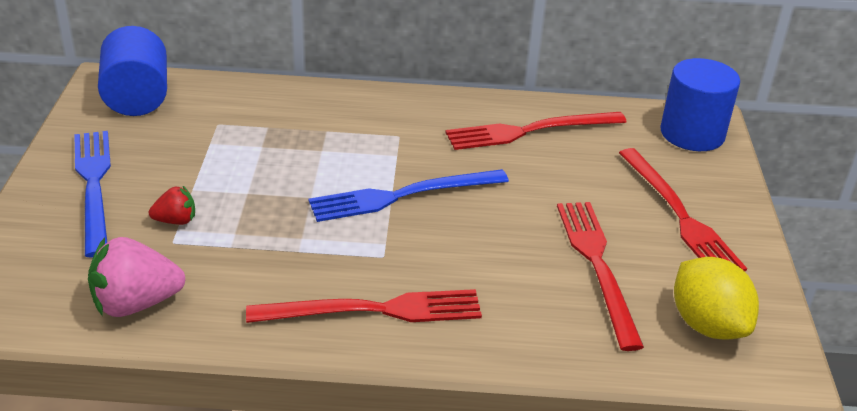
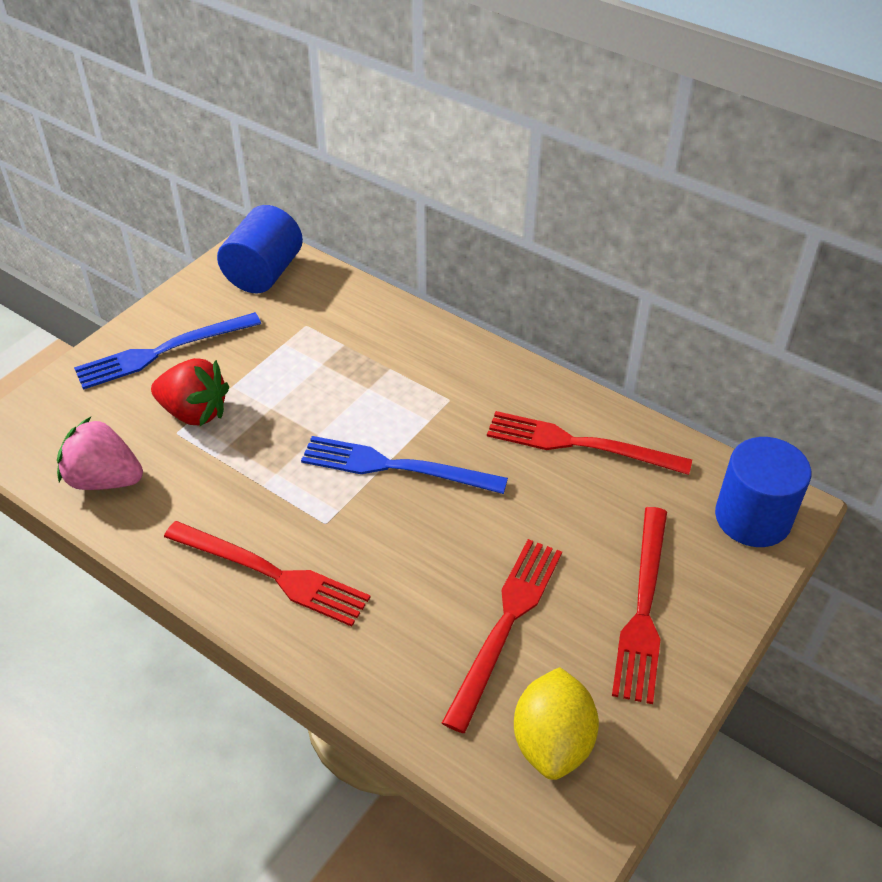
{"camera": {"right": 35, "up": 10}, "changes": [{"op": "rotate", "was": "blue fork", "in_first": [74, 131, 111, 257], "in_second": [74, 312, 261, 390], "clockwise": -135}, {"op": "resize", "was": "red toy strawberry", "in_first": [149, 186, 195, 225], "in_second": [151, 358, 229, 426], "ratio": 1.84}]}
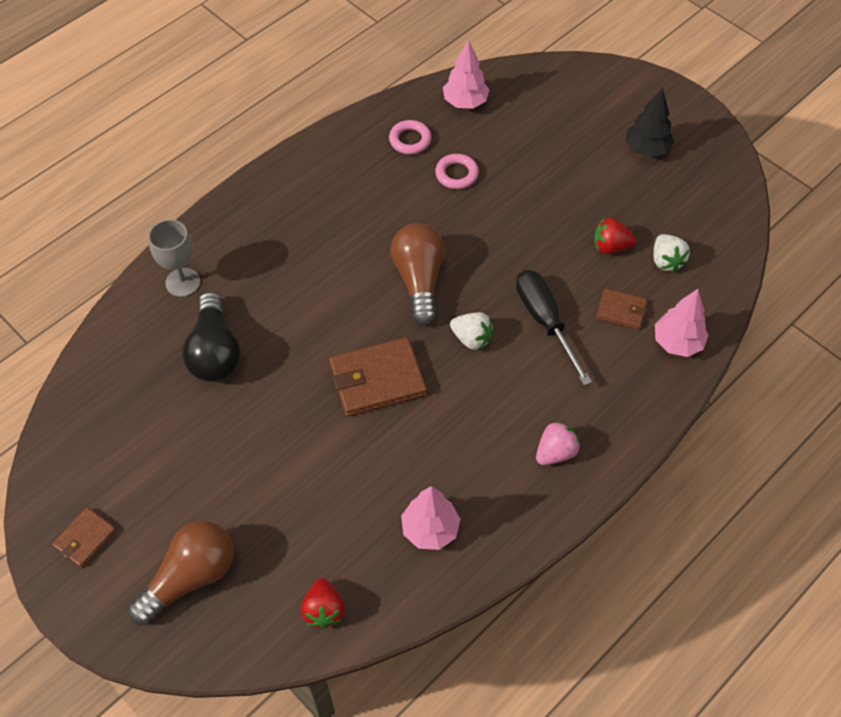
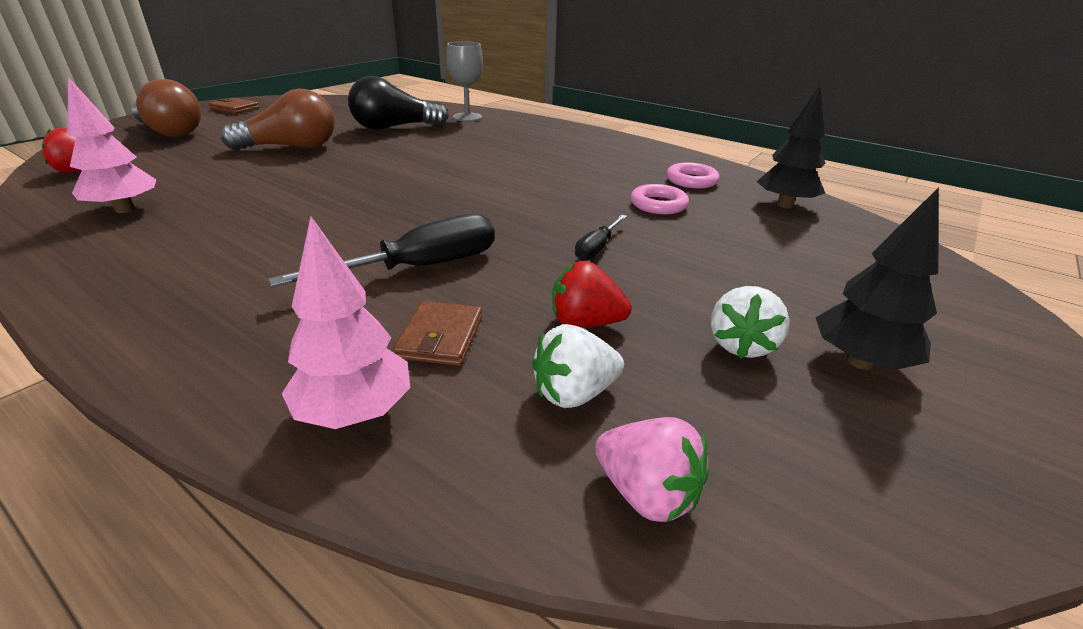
{"camera": {"right": 80, "up": -25}, "changes": [{"op": "move", "was": "russet light bulb", "in_first": [391, 223, 445, 326], "in_second": [221, 89, 335, 151]}, {"op": "rotate", "was": "red toy strawberry", "in_first": [594, 218, 636, 254], "in_second": [552, 261, 632, 328], "clockwise": -75}, {"op": "insert", "now": "jet-black screwdriver", "in_second": [575, 215, 627, 261]}, {"op": "move", "was": "rosy toy strawberry", "in_first": [536, 421, 580, 465], "in_second": [595, 417, 709, 523]}, {"op": "move", "was": "snow-white toy strawberry", "in_first": [450, 312, 493, 350], "in_second": [711, 286, 790, 359]}, {"op": "recolor", "was": "rosy fir tree", "now": "jet-black fir tree", "in_first": [443, 40, 489, 109], "in_second": [757, 86, 825, 208]}, {"op": "delete", "was": "russet card wallet", "in_first": [329, 337, 427, 417]}]}
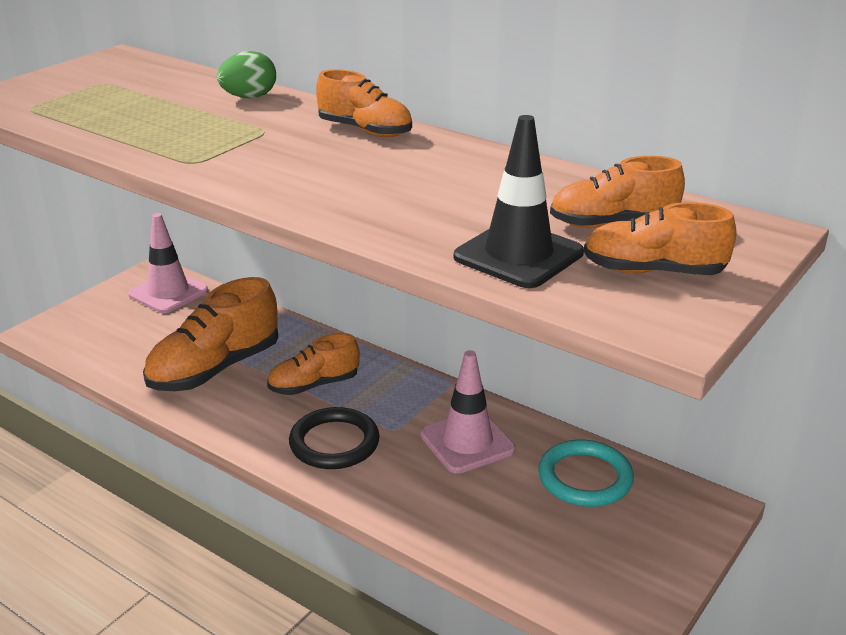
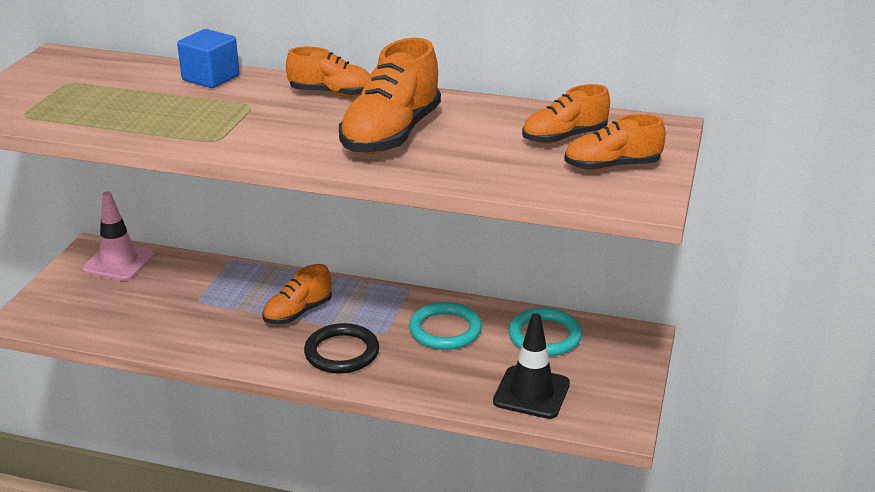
{"camera": {"right": -20, "up": 0}, "changes": [{"op": "replace", "was": "emerald egg shape", "now": "blue solid cube", "in_first": [217, 51, 276, 98], "in_second": [177, 29, 239, 88]}, {"op": "move", "was": "orange-coloured sneaker", "in_first": [143, 277, 278, 391], "in_second": [339, 38, 441, 154]}, {"op": "replace", "was": "rosy road cone", "now": "teal torus", "in_first": [421, 350, 516, 474], "in_second": [409, 302, 482, 350]}, {"op": "move", "was": "jet-black road cone", "in_first": [454, 115, 584, 288], "in_second": [493, 313, 570, 419]}]}
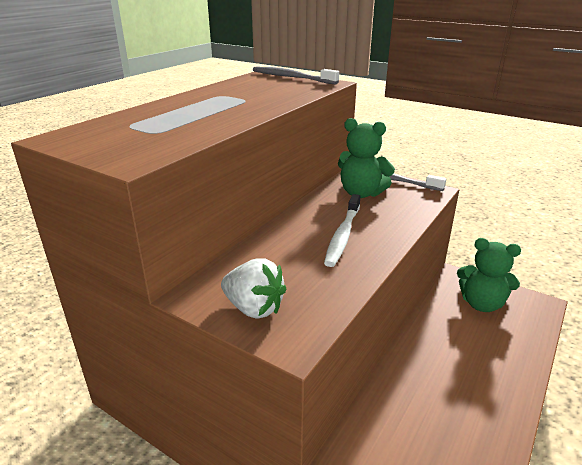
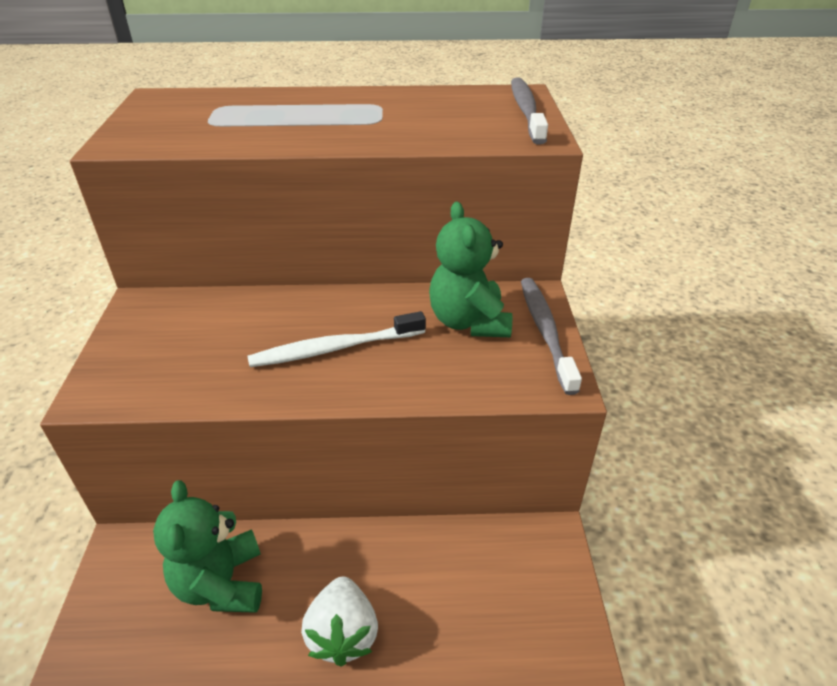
{"camera": {"right": 55, "up": 10}, "changes": [{"op": "move", "was": "emerald stuffed bear", "in_first": [457, 238, 521, 312], "in_second": [153, 480, 262, 613]}, {"op": "move", "was": "snow-white toy strawberry", "in_first": [221, 258, 287, 319], "in_second": [301, 577, 378, 667]}]}
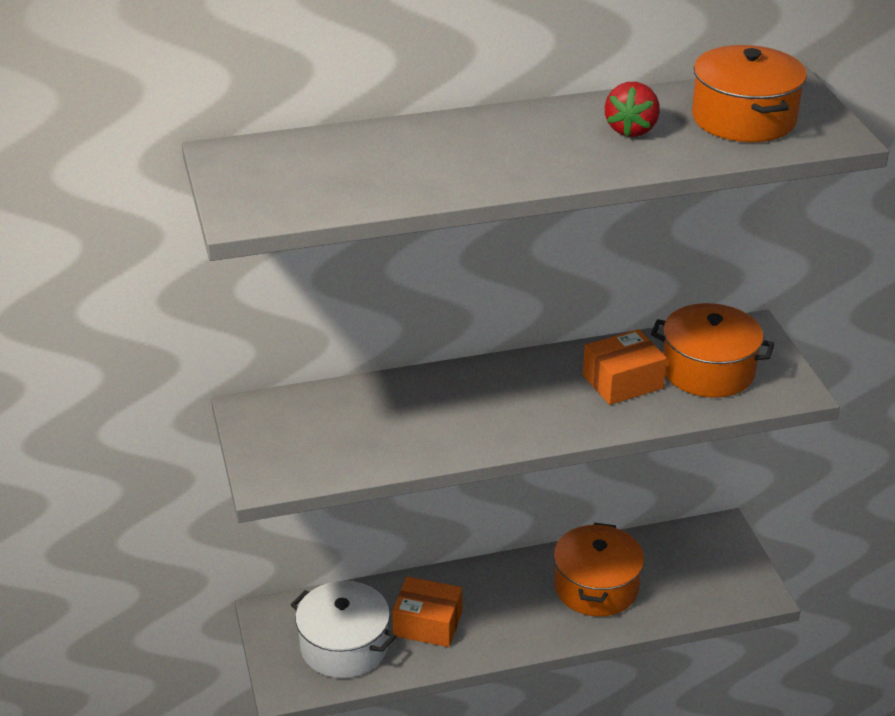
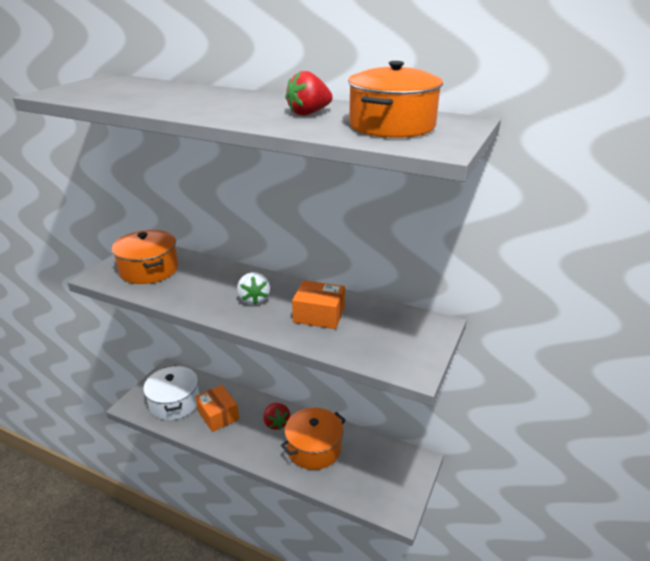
{"camera": {"right": 40, "up": -5}, "changes": [{"op": "move", "was": "orange-coloured cooking pot", "in_first": [651, 303, 774, 398], "in_second": [112, 230, 178, 284]}, {"op": "insert", "now": "snow-white toy strawberry", "in_second": [237, 272, 270, 305]}, {"op": "insert", "now": "red toy strawberry", "in_second": [263, 403, 290, 430]}]}
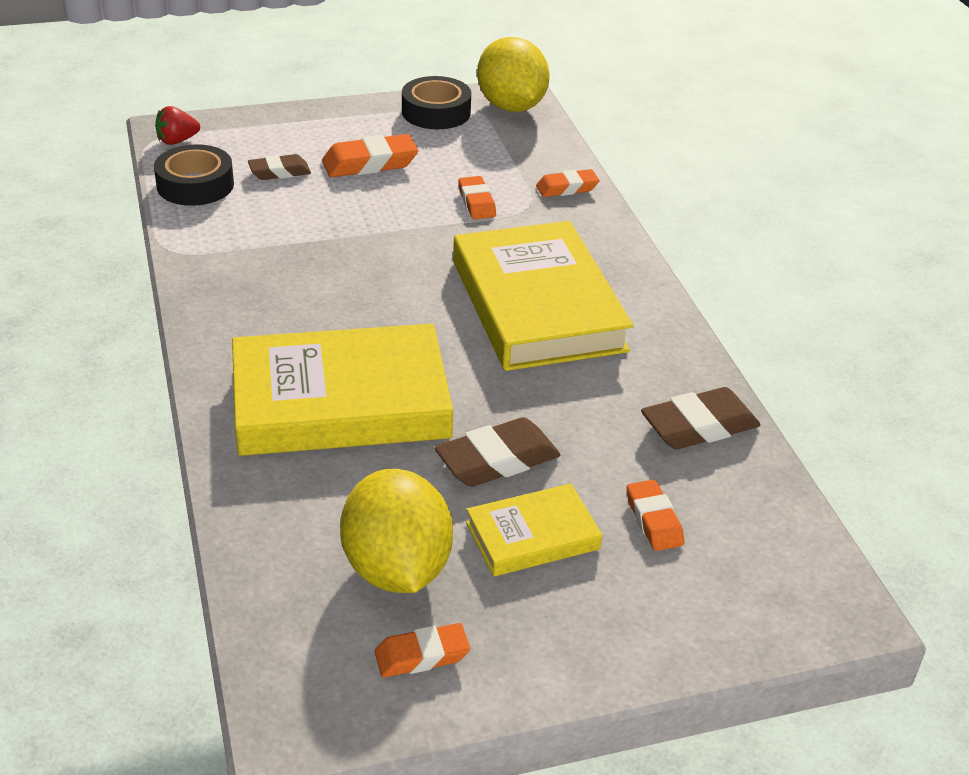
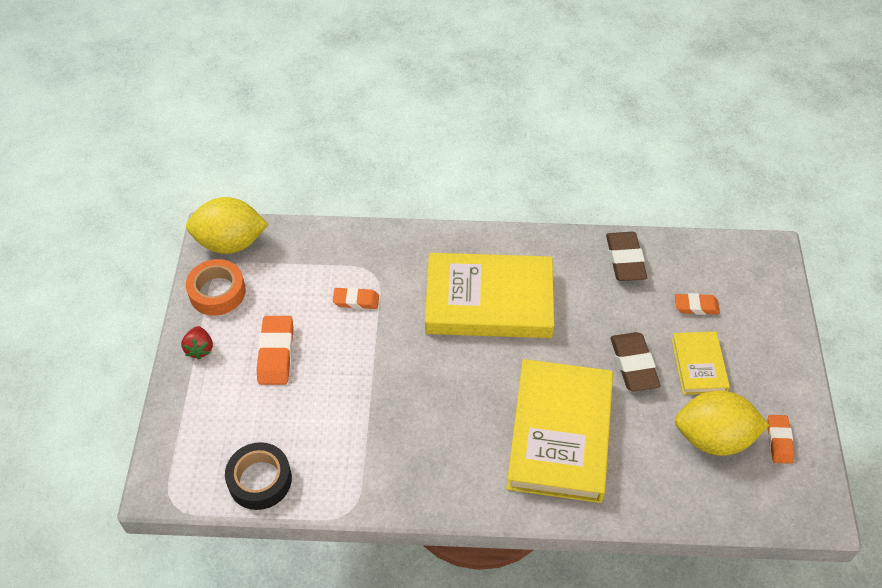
{"camera": {"right": -70, "up": 15}, "changes": [{"op": "move", "was": "red toy strawberry", "in_first": [155, 106, 200, 145], "in_second": [181, 326, 213, 360]}, {"op": "recolor", "was": "jet-black sticky tape", "now": "orange-coloured sticky tape", "in_first": [402, 76, 471, 129], "in_second": [186, 259, 246, 316]}, {"op": "delete", "was": "russet gum eraser", "in_first": [248, 154, 311, 180]}, {"op": "delete", "was": "orange-coloured gum eraser", "in_first": [536, 169, 599, 197]}]}
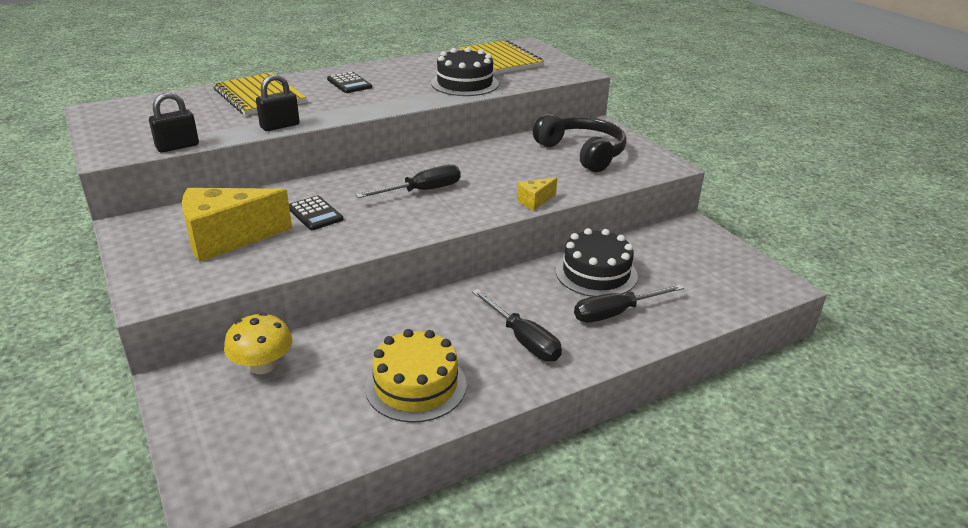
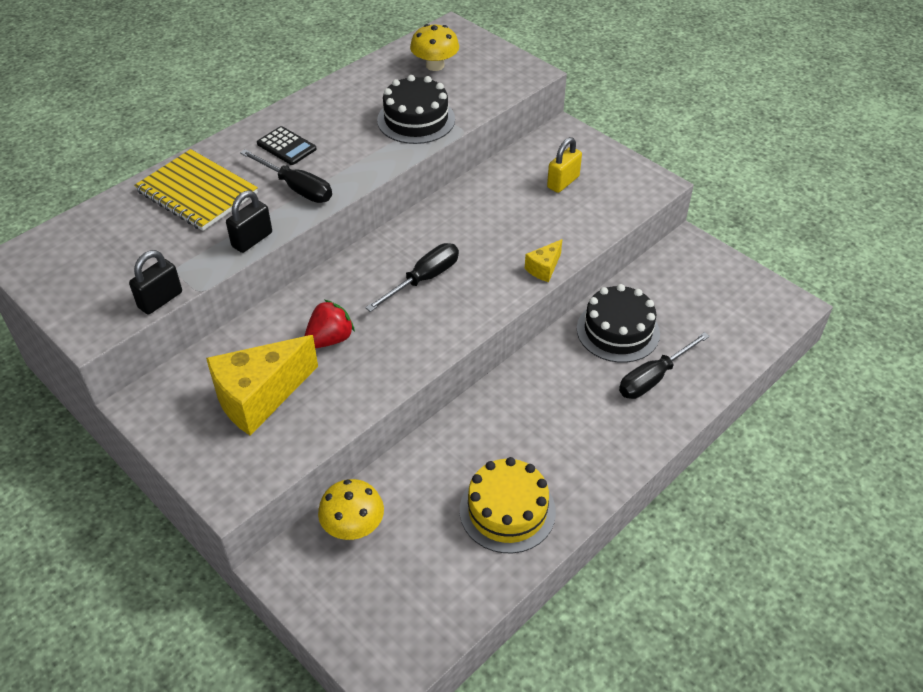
{"camera": {"right": -15, "up": 15}, "changes": [{"op": "move", "was": "jet-black screwdriver", "in_first": [472, 289, 562, 361], "in_second": [240, 149, 332, 203]}, {"op": "replace", "was": "jet-black calculator", "now": "red toy strawberry", "in_first": [289, 196, 344, 230], "in_second": [305, 300, 355, 348]}, {"op": "replace", "was": "yellow notebook", "now": "yellow fungus", "in_first": [459, 40, 544, 74], "in_second": [410, 24, 459, 71]}, {"op": "replace", "was": "jet-black headphones", "now": "yellow padlock", "in_first": [533, 113, 626, 172], "in_second": [547, 137, 582, 193]}]}
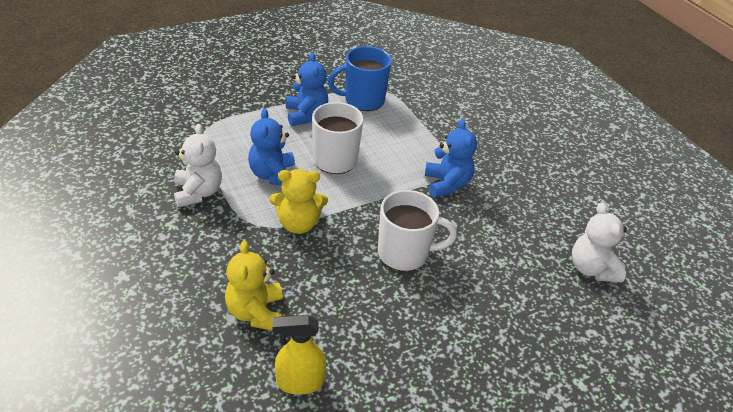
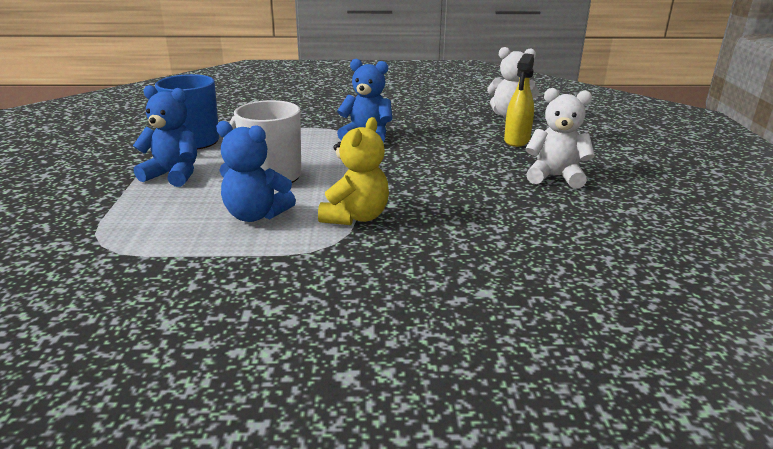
{"camera": {"right": -60, "up": -15}, "changes": [{"op": "move", "was": "yellow spray cleaner", "in_first": [273, 315, 326, 395], "in_second": [504, 53, 534, 147]}, {"op": "move", "was": "snow-white stuffed bear", "in_first": [174, 124, 222, 208], "in_second": [525, 88, 595, 189]}, {"op": "delete", "was": "yellow stuffed bear", "in_first": [225, 240, 283, 331]}, {"op": "delete", "was": "snow-white coffee mug", "in_first": [378, 190, 457, 271]}]}
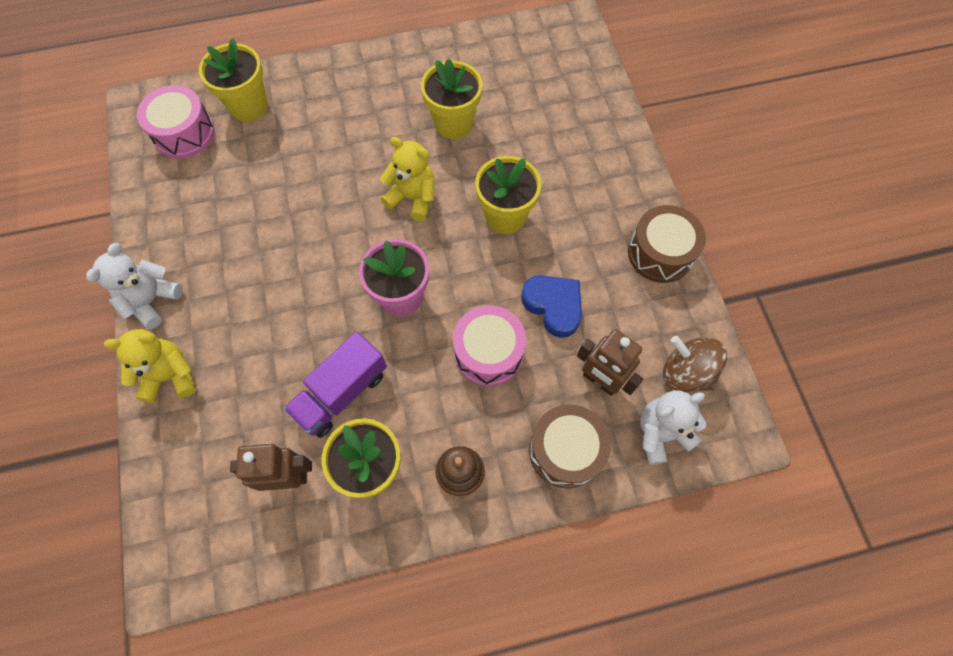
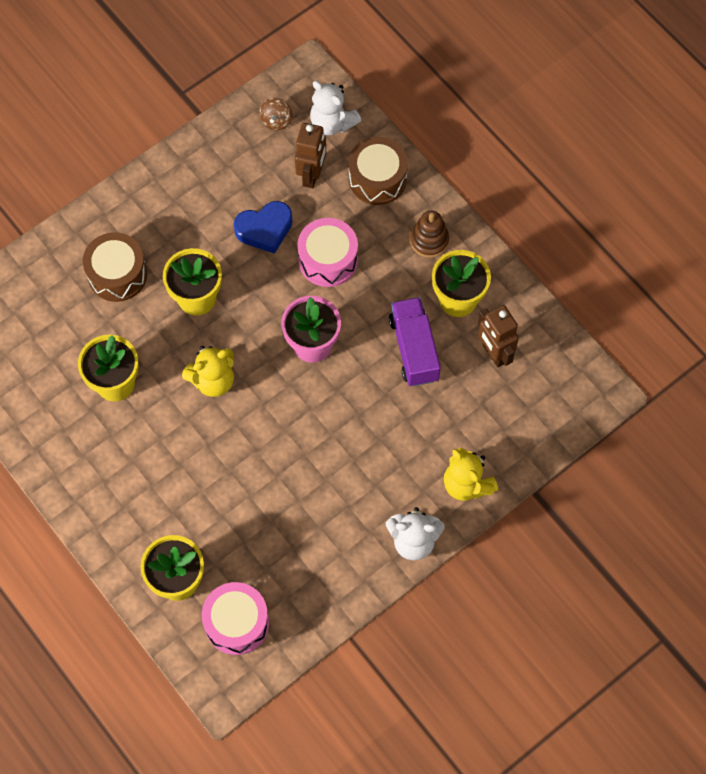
{"camera": {"right": -115, "up": 0}, "changes": [{"op": "move", "was": "russet toy drum", "in_first": [628, 205, 706, 283], "in_second": [83, 232, 147, 302]}, {"op": "rotate", "was": "yellow stuffed bear", "in_first": [380, 137, 434, 221], "in_second": [182, 346, 234, 397], "clockwise": -120}, {"op": "rotate", "was": "blue heart shape", "in_first": [521, 275, 582, 338], "in_second": [234, 201, 293, 254], "clockwise": -135}, {"op": "resize", "was": "russet spinning top", "in_first": [663, 336, 727, 392], "in_second": [259, 98, 292, 130], "ratio": 0.64}, {"op": "rotate", "was": "violet toy truck", "in_first": [284, 332, 387, 438], "in_second": [389, 297, 441, 387], "clockwise": -120}]}
